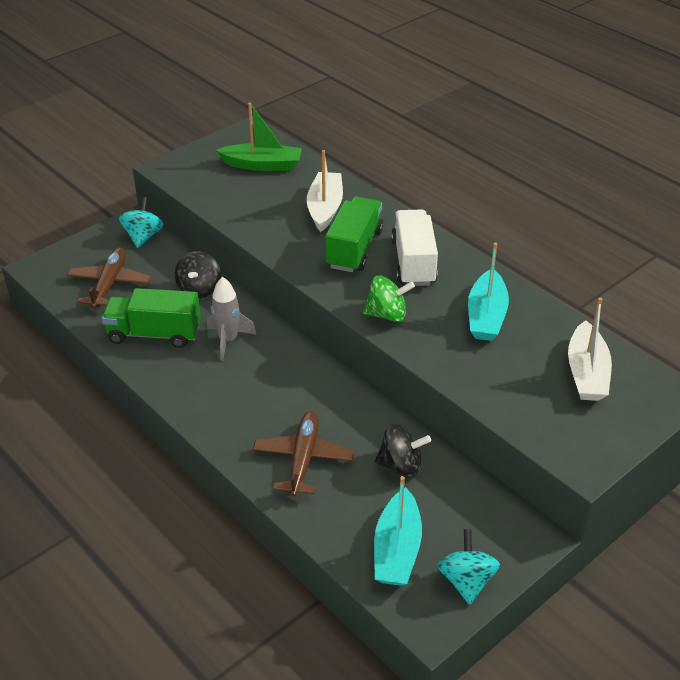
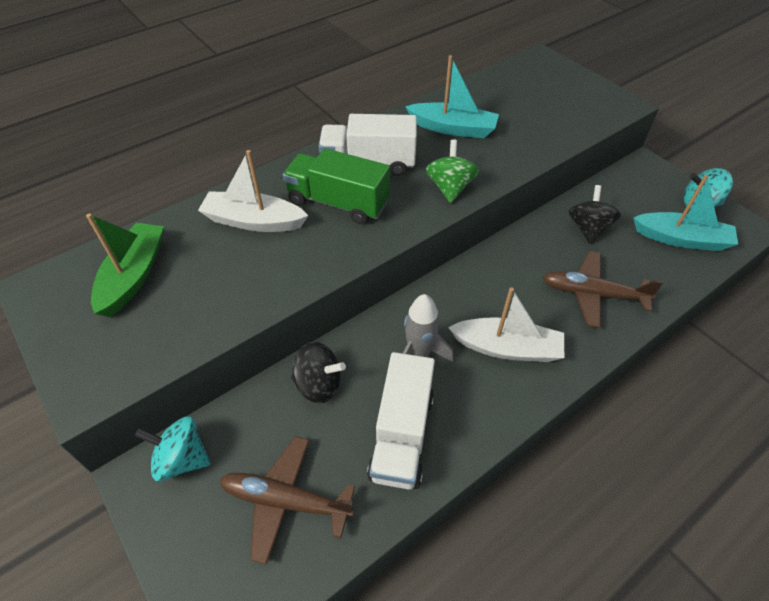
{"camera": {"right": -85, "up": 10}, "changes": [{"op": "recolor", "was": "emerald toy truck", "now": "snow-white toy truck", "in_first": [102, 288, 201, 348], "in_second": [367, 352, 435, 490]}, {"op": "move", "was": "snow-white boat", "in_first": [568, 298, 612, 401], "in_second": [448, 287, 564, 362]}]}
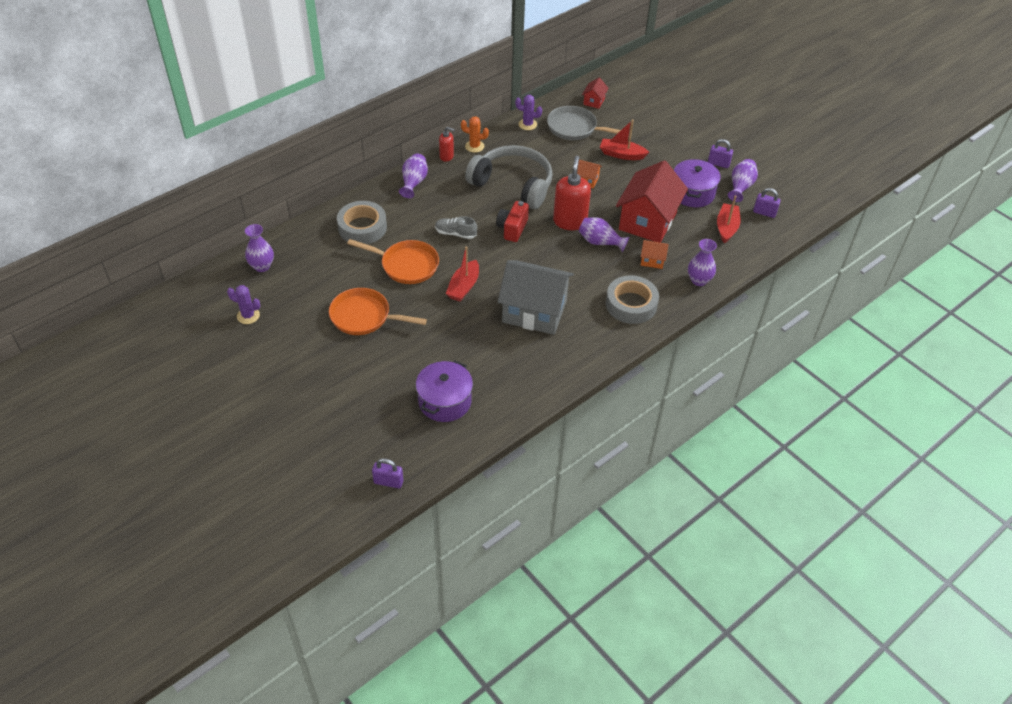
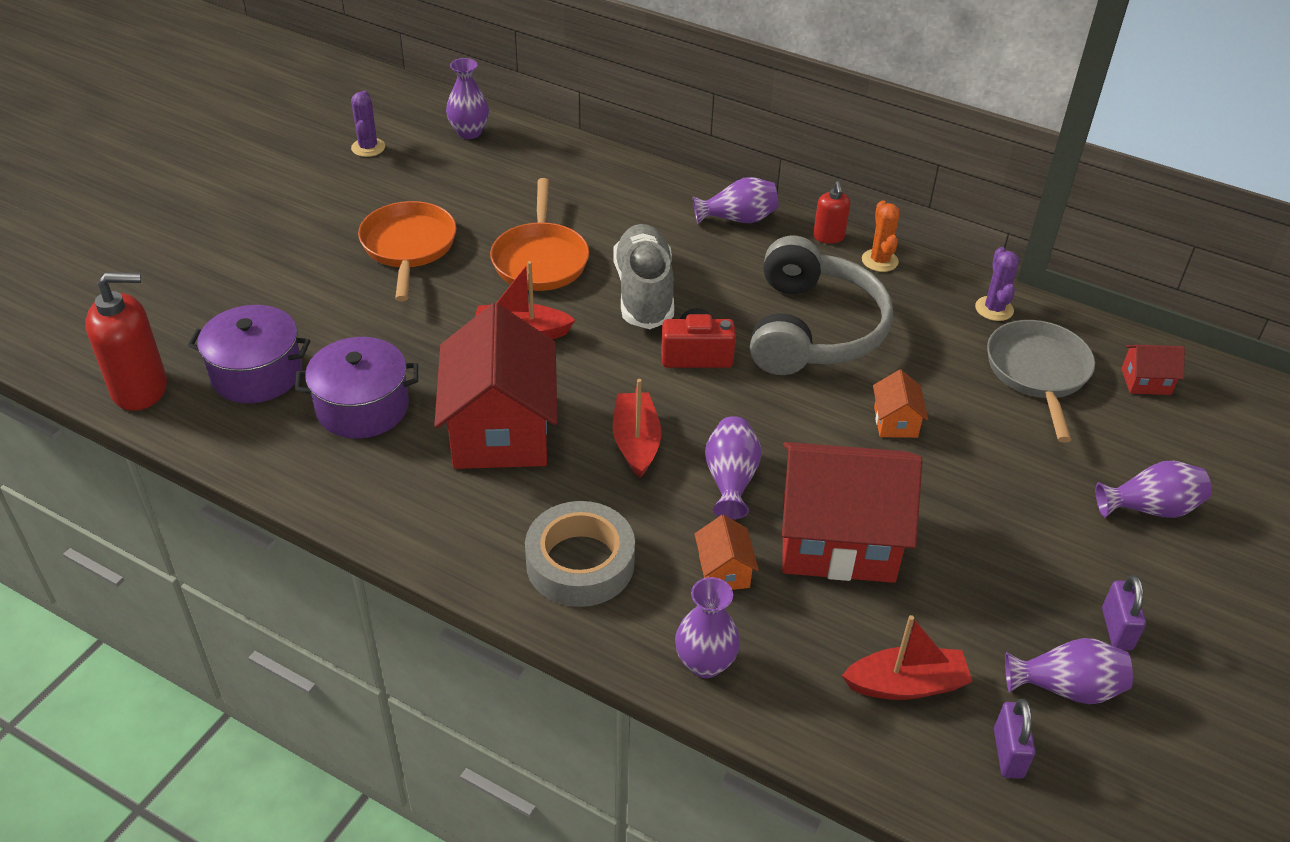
{"camera": {"right": 70, "up": -5}, "changes": [{"op": "move", "was": "red pump bottle", "in_first": [553, 156, 591, 230], "in_second": [85, 272, 167, 411]}, {"op": "move", "was": "violet cooking pot", "in_first": [674, 159, 721, 207], "in_second": [295, 337, 418, 438]}, {"op": "recolor", "was": "grey toy house", "now": "red toy house", "in_first": [498, 260, 574, 335], "in_second": [434, 303, 557, 469]}, {"op": "resize", "was": "grey sneaker", "in_first": [435, 216, 477, 239], "in_second": [613, 224, 674, 329], "ratio": 1.82}, {"op": "move", "was": "red boat", "in_first": [600, 119, 649, 160], "in_second": [613, 379, 661, 478]}, {"op": "insert", "now": "violet tall vase", "in_second": [1096, 461, 1211, 518]}, {"op": "delete", "was": "grey sticky tape", "in_first": [337, 201, 387, 244]}, {"op": "delete", "was": "violet padlock", "in_first": [372, 458, 403, 488]}]}
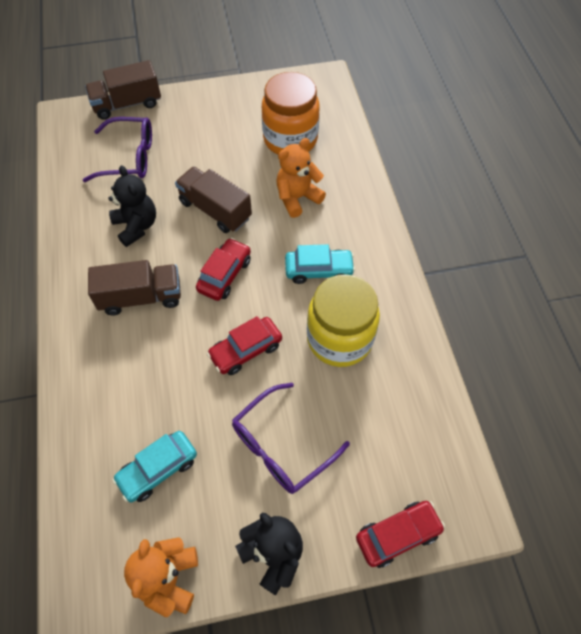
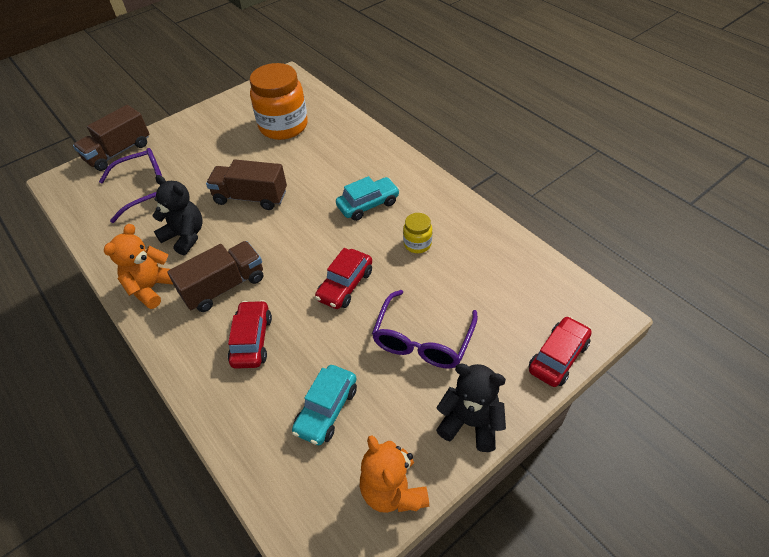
{"camera": {"right": -25, "up": -10}, "changes": [{"op": "move", "was": "orange-coloured stuffed bear", "in_first": [276, 138, 326, 218], "in_second": [104, 224, 174, 309]}, {"op": "move", "was": "red car", "in_first": [196, 238, 251, 301], "in_second": [228, 300, 272, 369]}, {"op": "resize", "was": "yellow preserve jar", "in_first": [307, 274, 380, 367], "in_second": [403, 213, 432, 253], "ratio": 0.46}]}
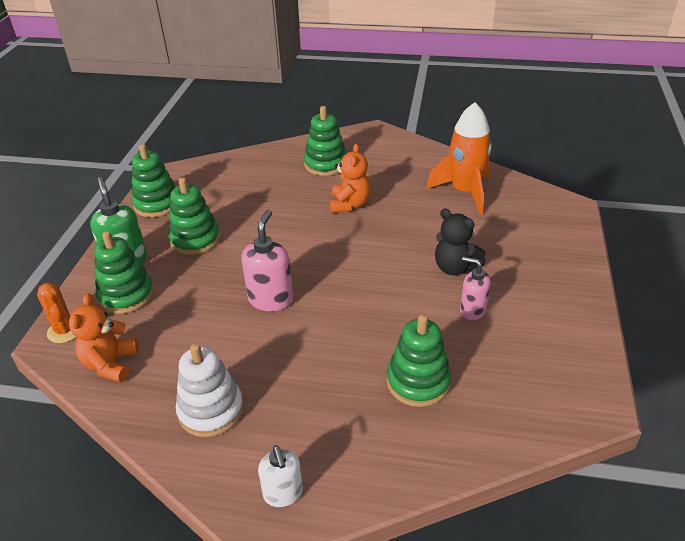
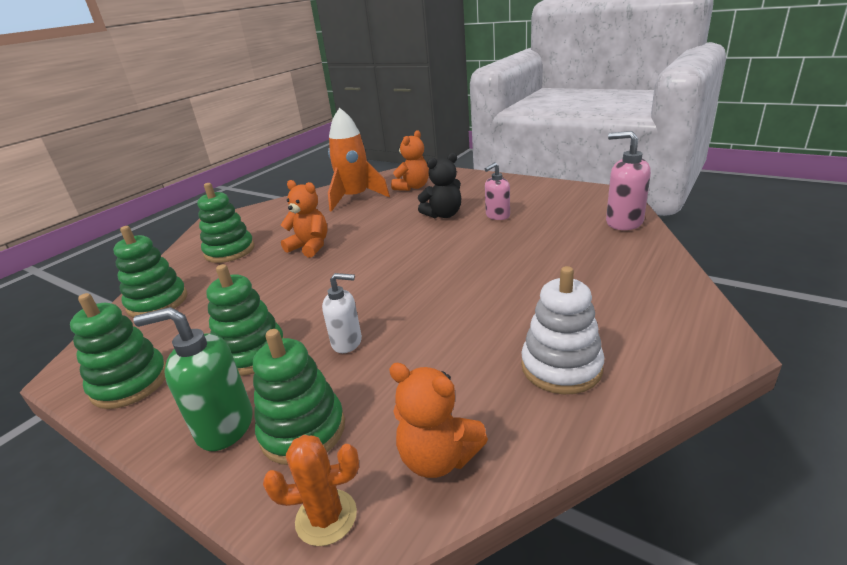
{"camera": {"right": -65, "up": -10}, "changes": [{"op": "move", "was": "emerald stacking rings", "in_first": [387, 314, 451, 407], "in_second": [113, 226, 188, 318]}, {"op": "move", "was": "snow-white pump bottle", "in_first": [258, 445, 303, 507], "in_second": [322, 273, 362, 353]}, {"op": "insert", "now": "orange-coloured stuffed bear", "in_second": [391, 130, 429, 191]}, {"op": "move", "was": "rosy pump bottle", "in_first": [241, 210, 293, 311], "in_second": [606, 131, 651, 230]}]}
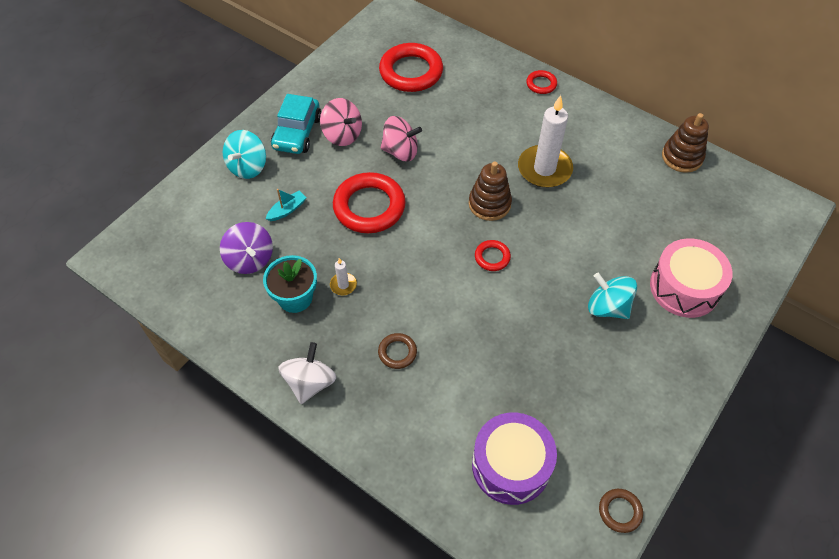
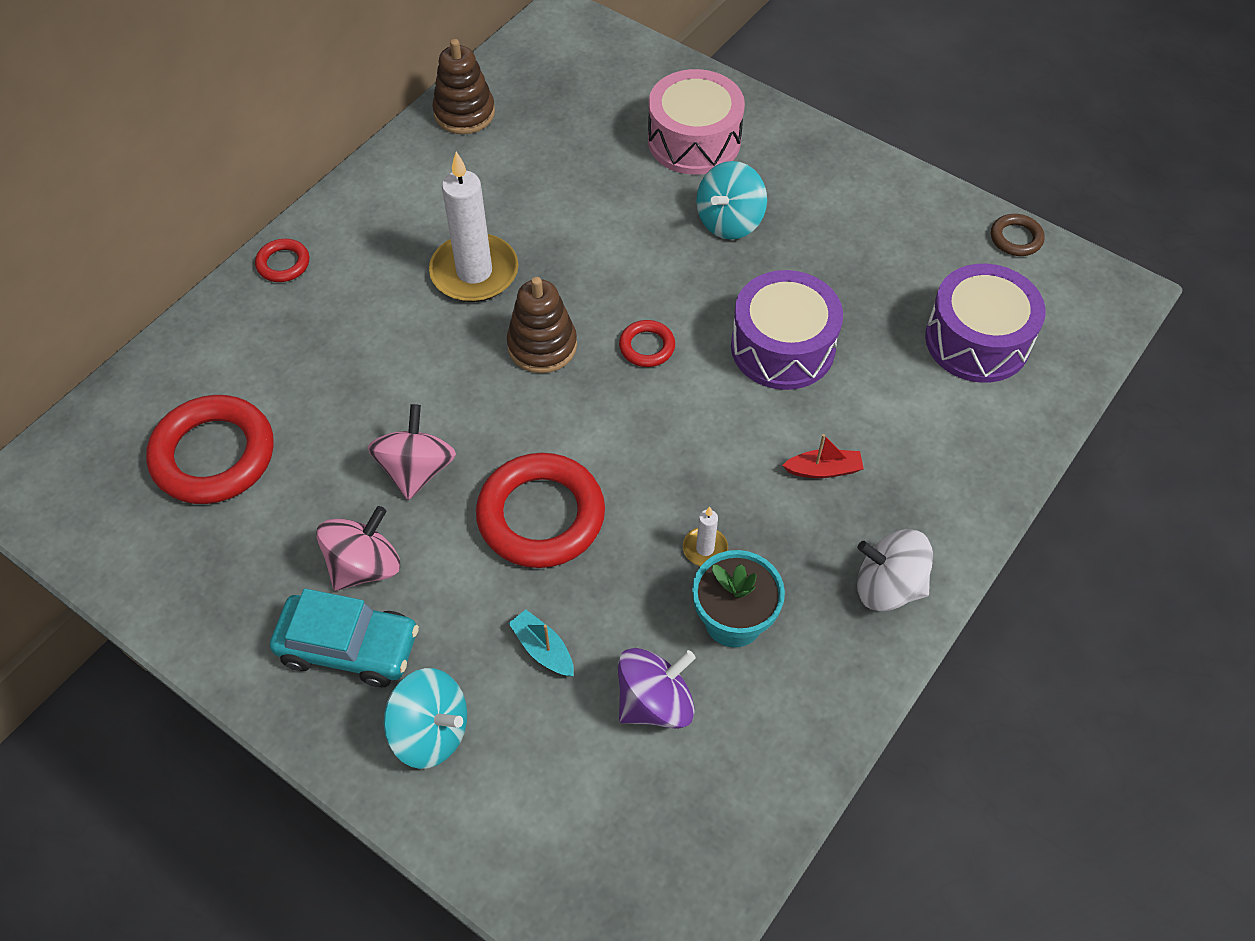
{"camera": {"right": -90, "up": 0}, "changes": [{"op": "insert", "now": "violet toy drum", "in_second": [731, 270, 843, 390]}, {"op": "replace", "was": "russet torus", "now": "red boat", "in_first": [378, 333, 417, 369], "in_second": [782, 434, 864, 478]}]}
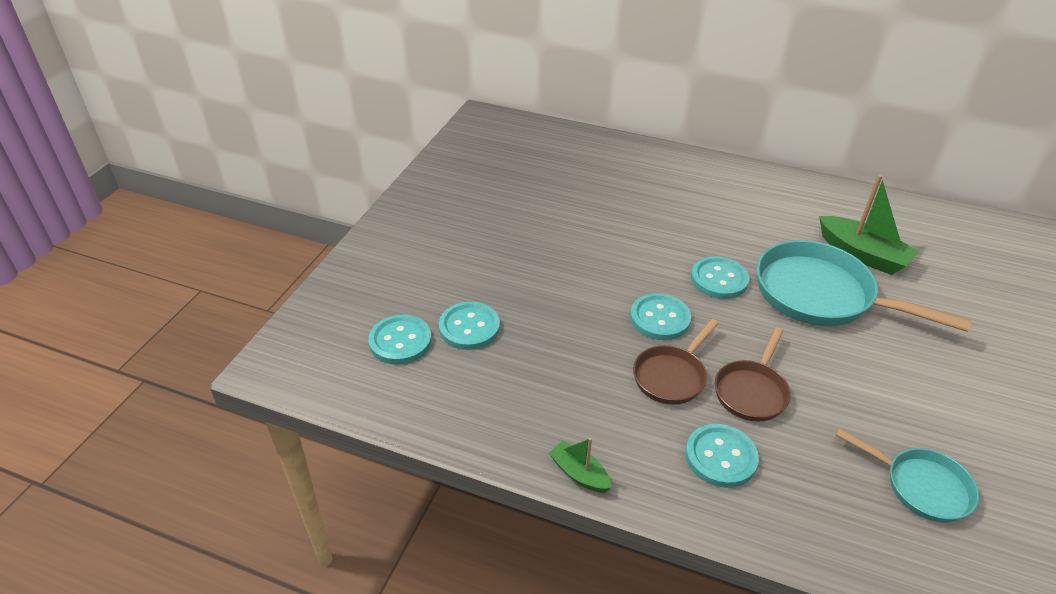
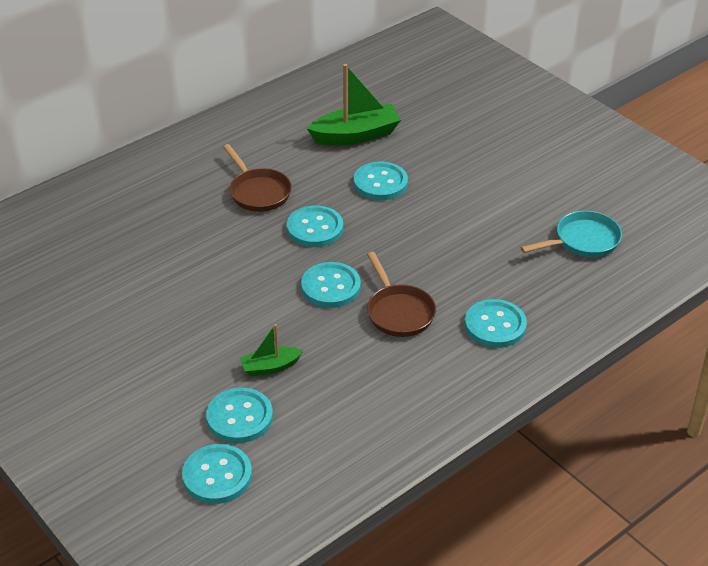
{"camera": {"right": -60, "up": 0}, "changes": [{"op": "move", "was": "russet frying pan", "in_first": [715, 327, 791, 422], "in_second": [223, 144, 292, 212]}, {"op": "move", "was": "emerald boat", "in_first": [549, 438, 611, 493], "in_second": [240, 324, 303, 376]}, {"op": "replace", "was": "teal frying pan", "now": "teal button", "in_first": [756, 240, 972, 332], "in_second": [354, 161, 408, 200]}]}
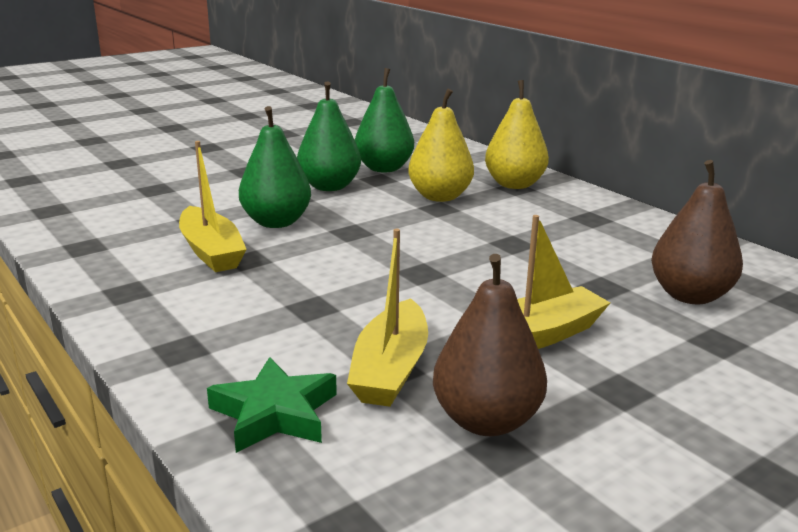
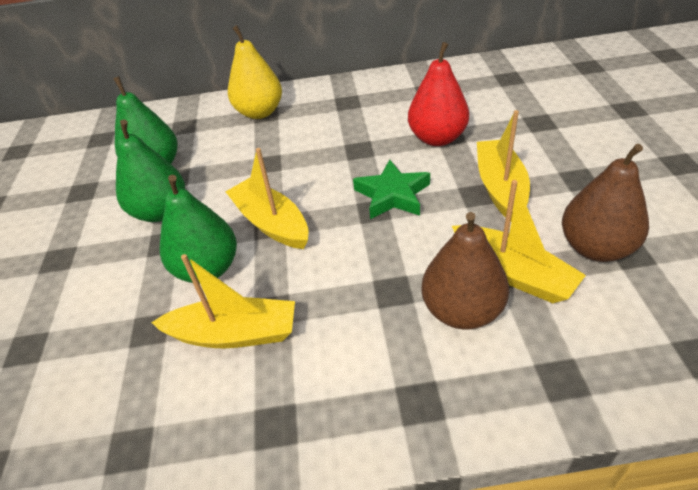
{"camera": {"right": -55, "up": 20}, "changes": [{"op": "insert", "now": "yellow boat", "in_second": [226, 148, 308, 249]}, {"op": "move", "was": "emerald star shape", "in_first": [207, 357, 337, 453], "in_second": [353, 159, 430, 219]}, {"op": "insert", "now": "red pear", "in_second": [408, 42, 469, 146]}, {"op": "move", "was": "russet pear", "in_first": [651, 160, 743, 305], "in_second": [421, 212, 509, 329]}, {"op": "delete", "was": "yellow pear", "in_first": [408, 89, 474, 202]}]}
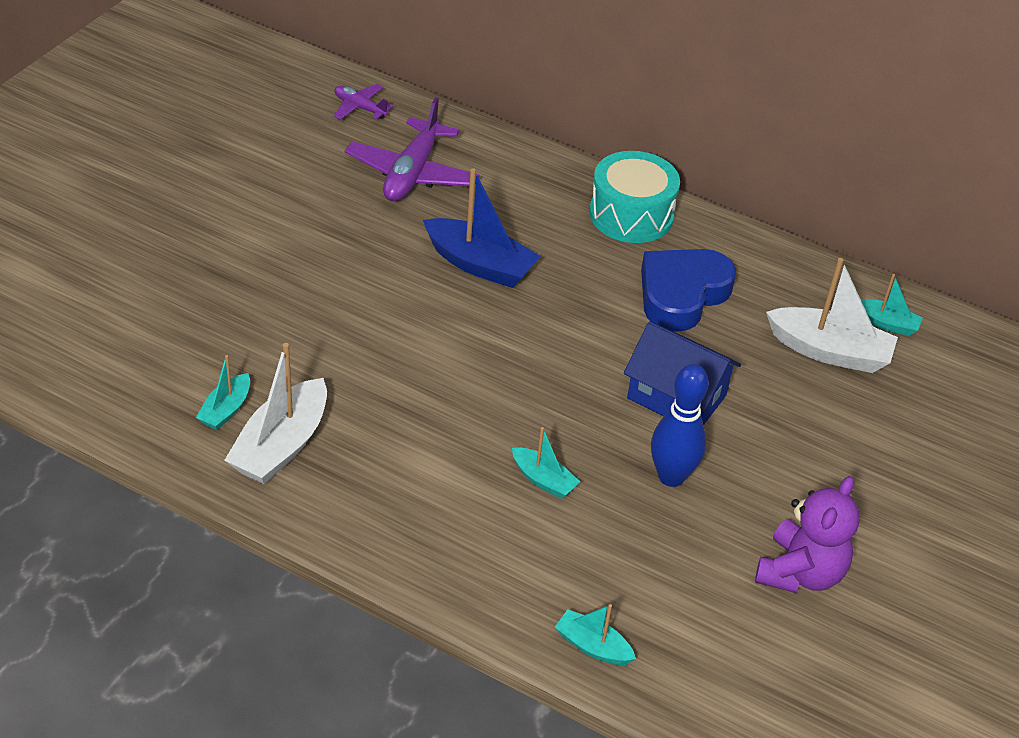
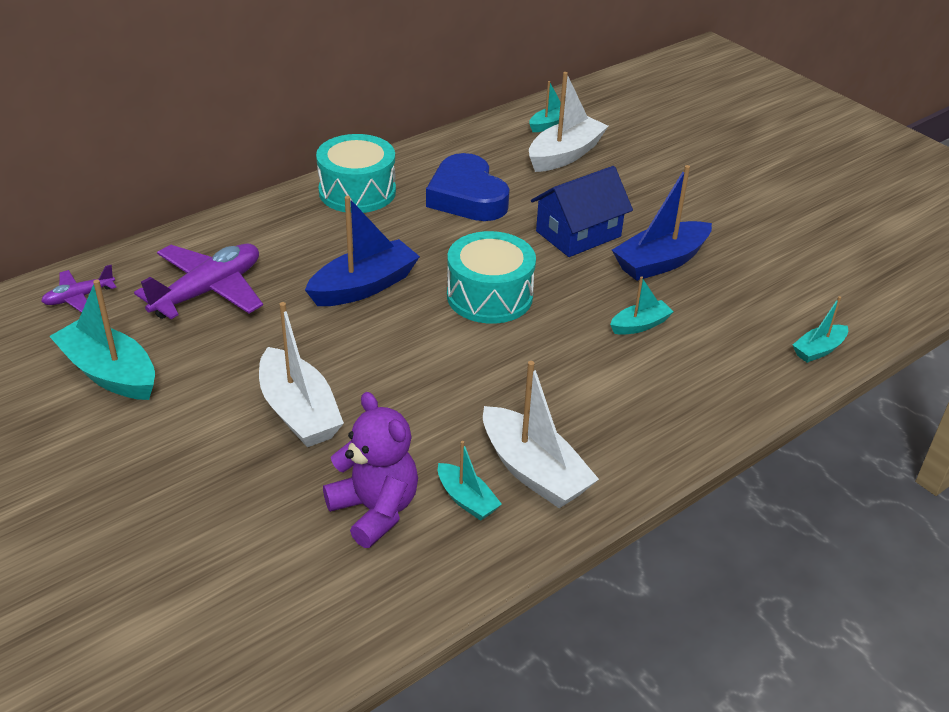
{"camera": {"right": -65, "up": -5}, "changes": [{"op": "insert", "now": "teal boat", "in_second": [49, 280, 155, 400]}, {"op": "rotate", "was": "violet toy plane", "in_first": [345, 97, 480, 201], "in_second": [134, 244, 263, 319], "clockwise": -90}, {"op": "insert", "now": "snow-white boat", "in_second": [259, 302, 344, 447]}, {"op": "move", "was": "violet stuffed bear", "in_first": [755, 476, 860, 593], "in_second": [323, 392, 418, 548]}, {"op": "insert", "now": "teal toy drum", "in_second": [447, 231, 536, 324]}, {"op": "replace", "was": "blue skittle", "now": "blue boat", "in_first": [651, 364, 709, 487], "in_second": [612, 165, 712, 281]}]}
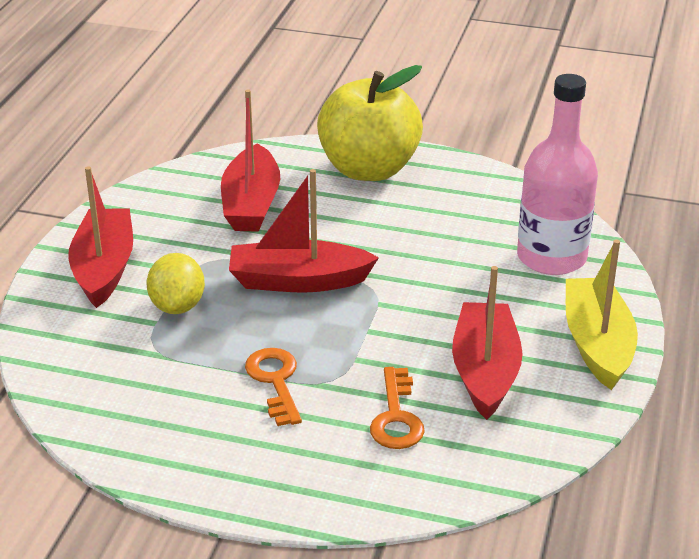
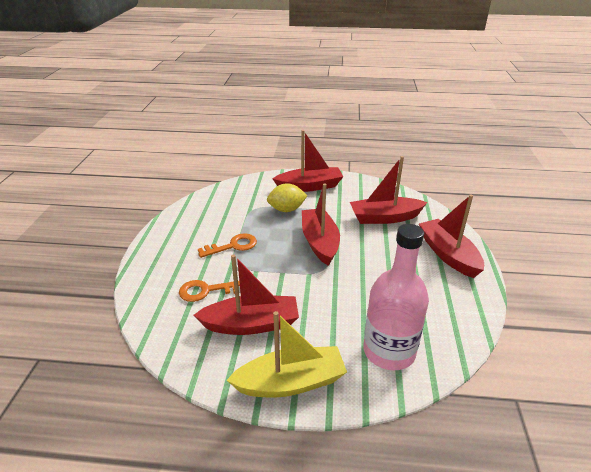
{"camera": {"right": 80, "up": 0}, "changes": [{"op": "replace", "was": "yellow toy apple", "now": "red boat", "in_first": [317, 65, 423, 181], "in_second": [419, 195, 484, 278]}]}
